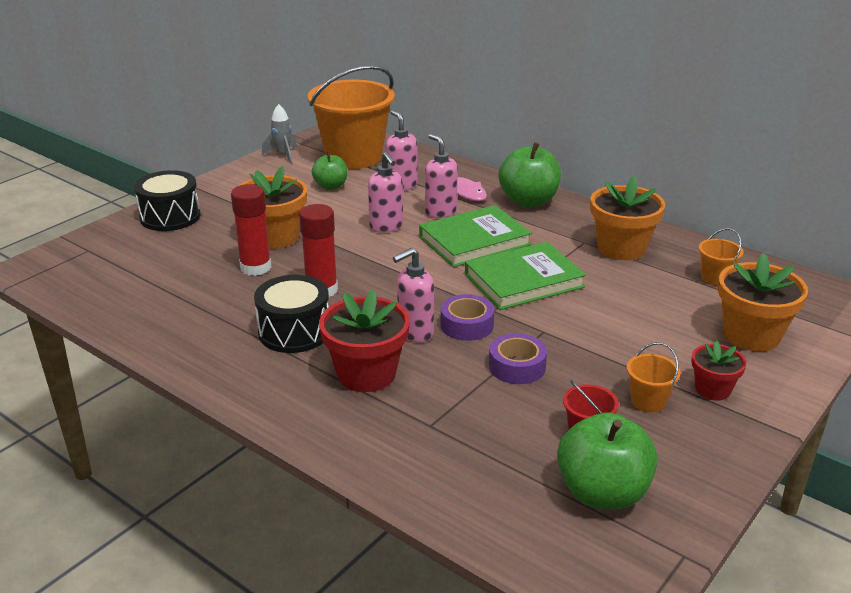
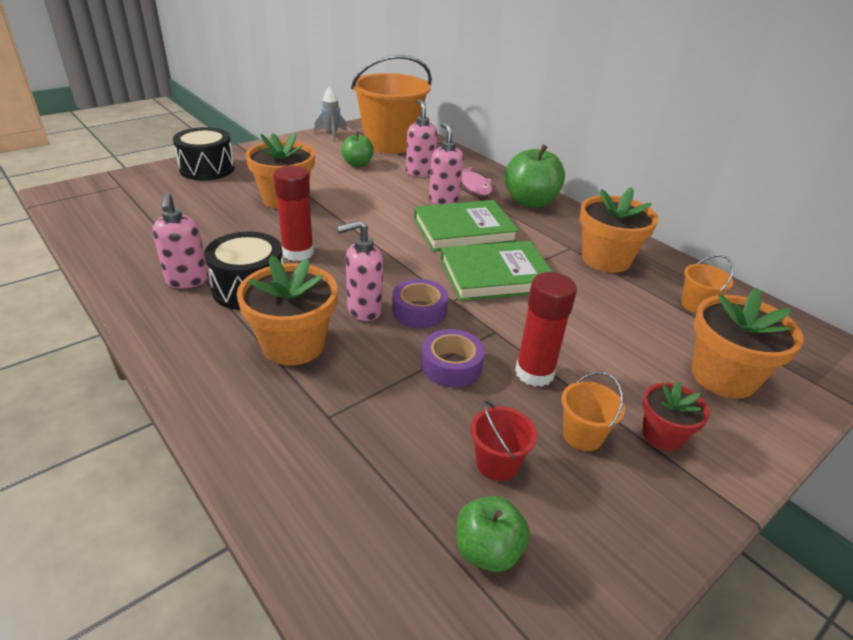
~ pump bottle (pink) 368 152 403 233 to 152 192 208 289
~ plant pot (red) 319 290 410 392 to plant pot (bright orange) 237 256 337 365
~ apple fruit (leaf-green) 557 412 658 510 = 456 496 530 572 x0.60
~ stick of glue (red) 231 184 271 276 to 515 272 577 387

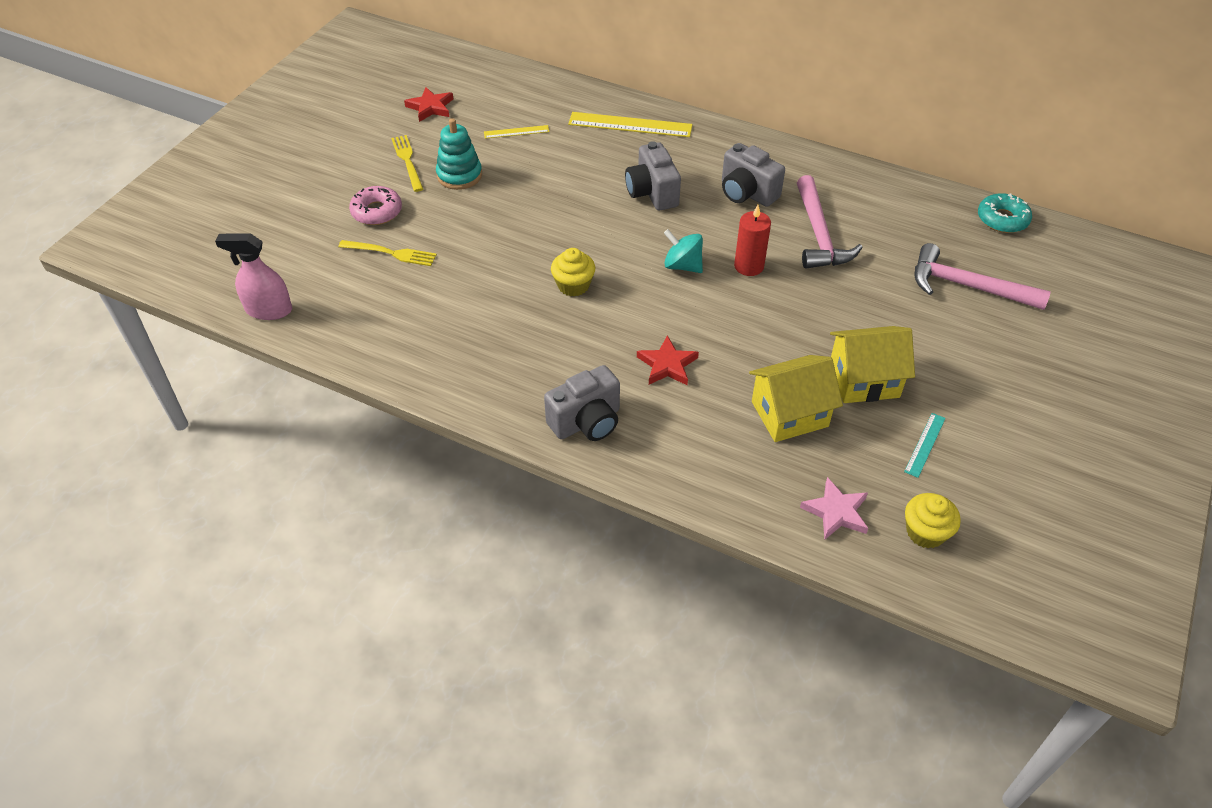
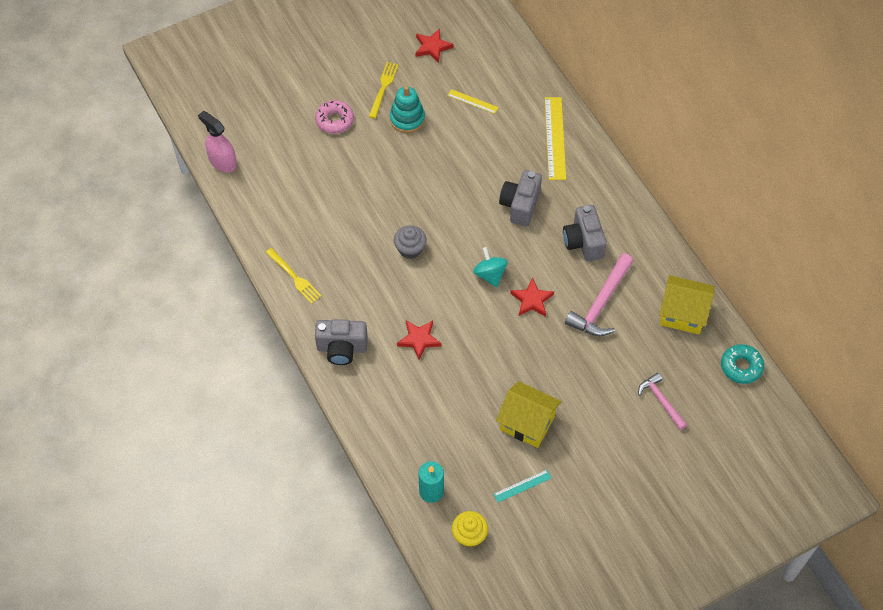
~ fork (golden) 338 240 437 266 to 265 248 322 304
~ muffin (golden) 551 248 595 297 to muffin (grey) 394 225 427 259
~ star shape (pink) 800 477 868 540 to wax candle (aqua) 418 461 444 503
~ wax candle (red) 734 205 771 276 to star shape (red) 510 277 554 317
~ straightedge (golden) 568 112 692 137 = 545 97 566 180 45 degrees clockwise
~ carpenter's hammer (pink) 915 243 1051 310 = 638 373 687 430 x0.61
~ toy house (golden) 749 355 843 442 to 659 275 715 334

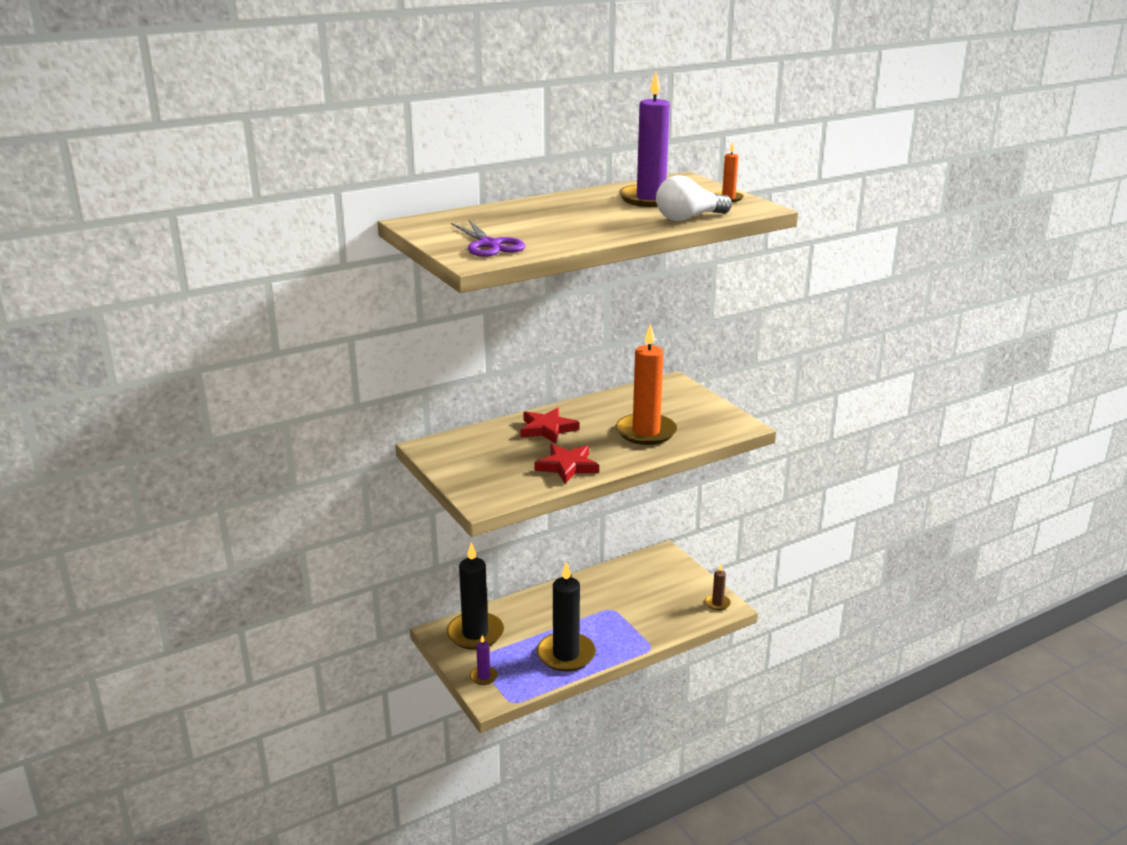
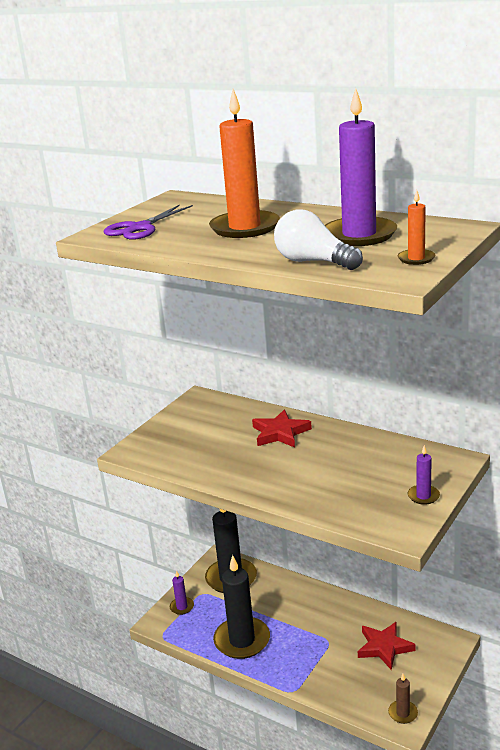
~ wax candle (bright orange) 616 324 677 445 to 209 89 280 238
~ star shape (red) 534 444 599 483 to 358 622 416 670
+ wax candle (purple) 408 445 440 505

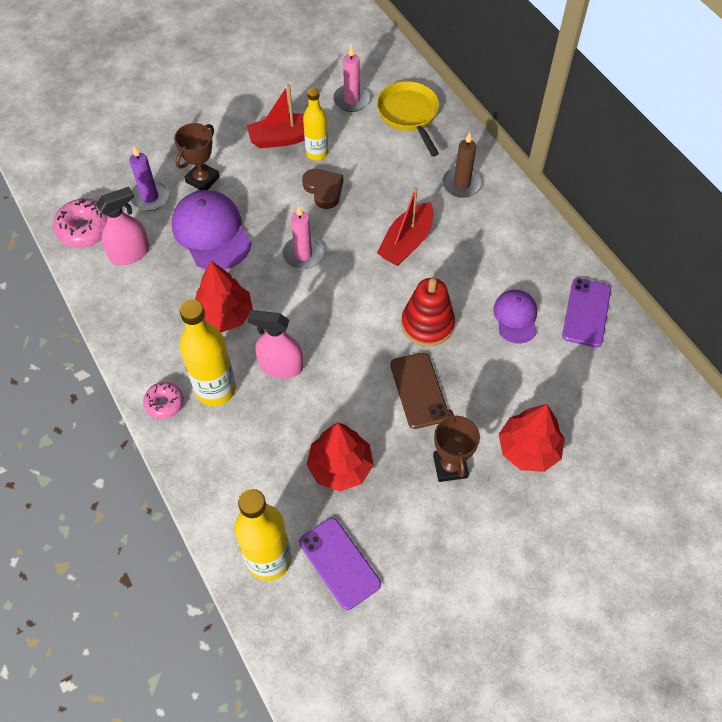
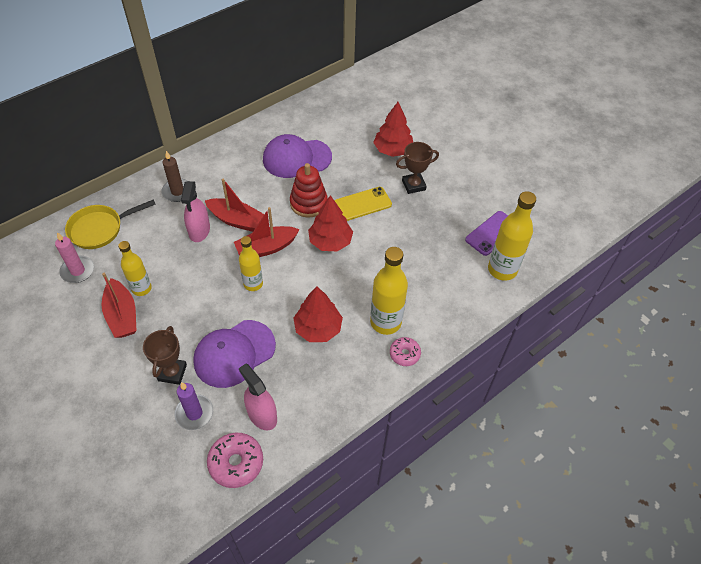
~ trophy (dark brown) 174 123 220 190 = 143 326 187 385 75 degrees clockwise
~ spray cleaner (pink) 248 310 303 378 to 181 181 210 242
+ sailboat (red) 234 207 300 257
~ wax candle (pink) 282 206 324 270 to bottle (golden) 239 236 263 291
~ peaked cap (purple) 493 290 537 344 = 263 134 332 178 x1.69
~ tree (red) 307 423 373 492 to 308 195 353 251
~ mobile phone (dark brown) 390 352 448 429 to mobile phone (golden) 334 187 392 221
- heart shape (dark brown) 302 169 343 209
- mobile phone (purple) 562 278 611 348

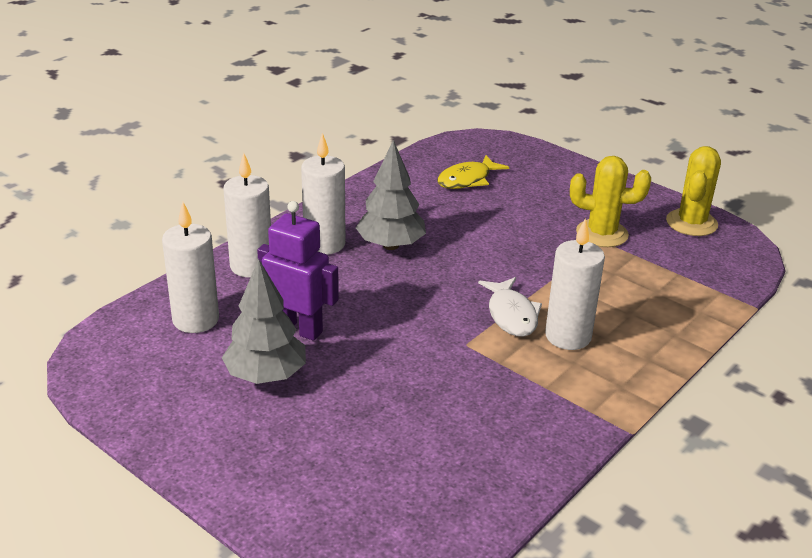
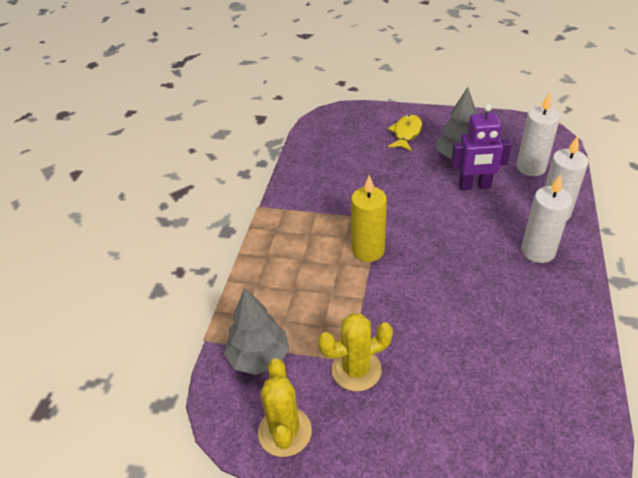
~ tree (grey) 356 140 426 250 to 224 288 289 375
~ toy fish (snow-white) 478 277 542 337 to wax candle (golden) 351 175 387 262
~ toy fish (golden) 437 155 509 189 to 388 114 423 151
- wax candle (snow-white) 545 218 605 350

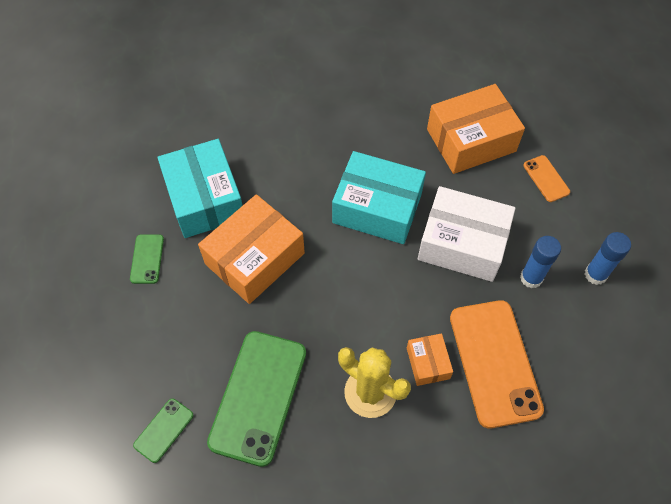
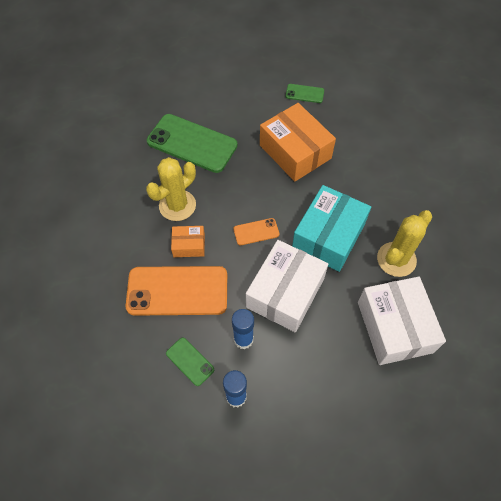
~ mobile phone (leaf-green) 133 398 193 463 to 166 338 214 386
~ mobile phone (bright orange) 523 155 570 202 to 233 218 279 245
~ box (bright orange) 427 84 525 174 to box (snow-white) 358 277 446 365
+ prickly plant (golden) 377 210 432 277
- box (aqua) 158 139 243 238

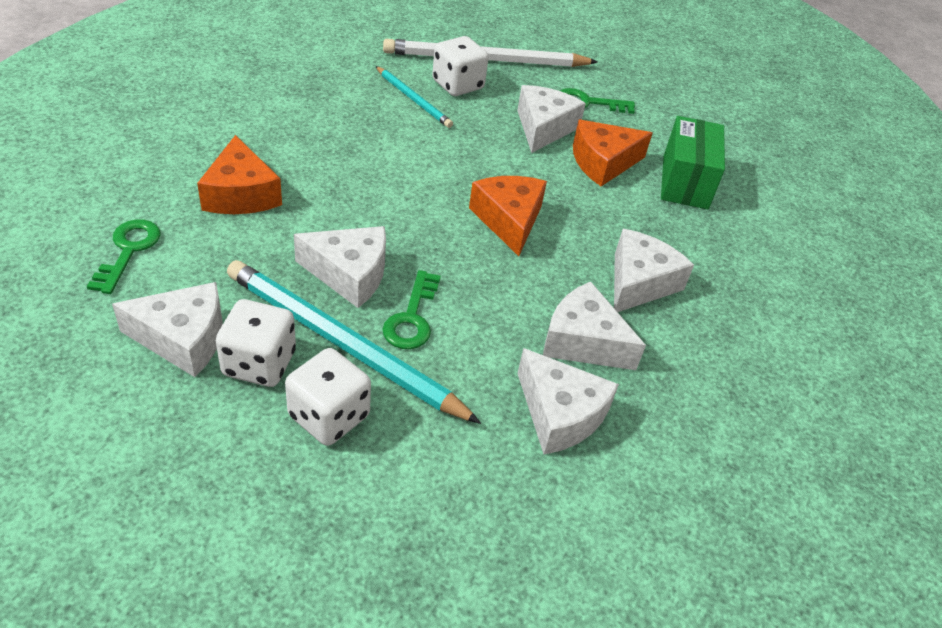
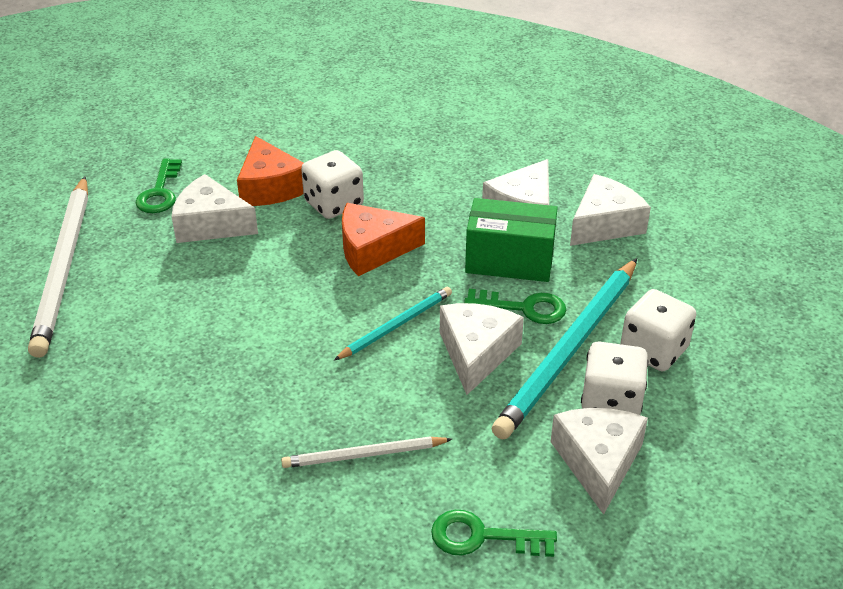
~ cheese wedge (bright orange) 197 135 282 214 to lead pencil (snow-white) 281 436 452 468
~ die (snow-white) 432 36 489 96 to 301 150 364 219
~ lead pencil (aqua) 376 66 453 128 to 334 287 452 360
~ box (leaf-green) 661 116 725 209 to 465 198 558 282
- cheese wedge (snow-white) 614 229 694 312

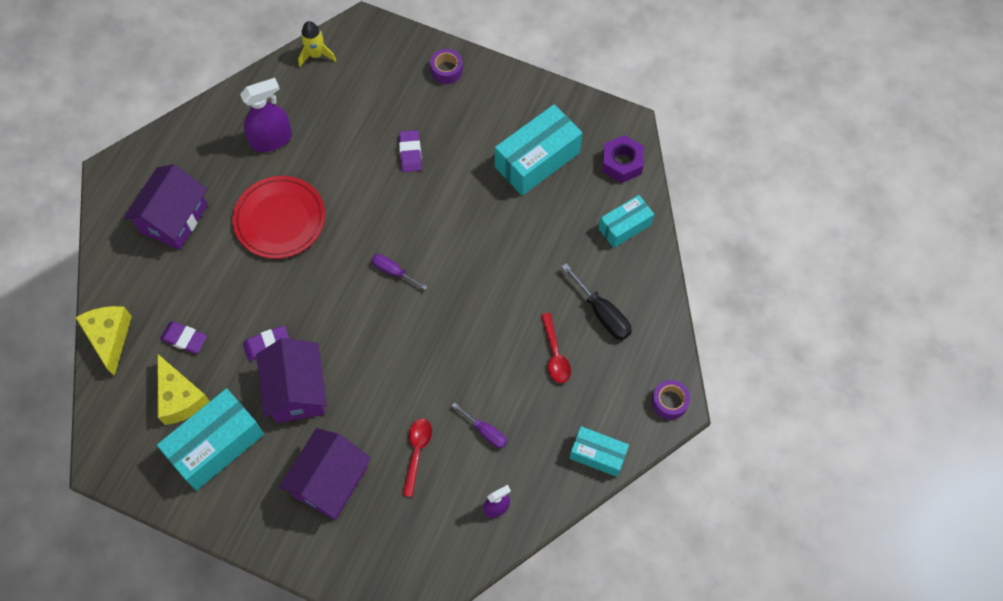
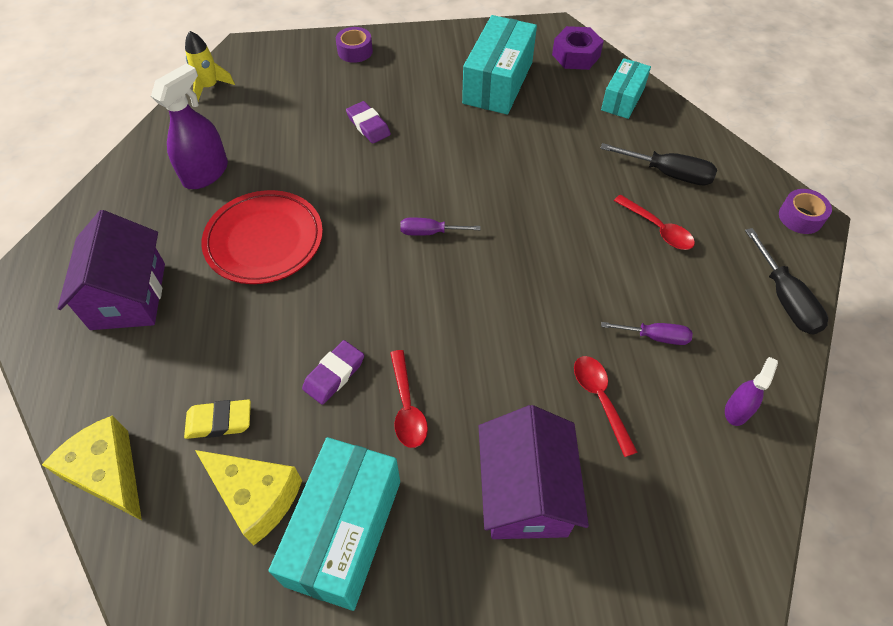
~ pencil eraser (purple) 160 321 207 354 to pencil eraser (golden) 184 399 251 439
~ toy house (purple) 256 338 327 423 to teaspoon (red) 390 350 428 448
~ box (aqua) 570 426 629 477 to screwdriver (black) 745 228 828 334

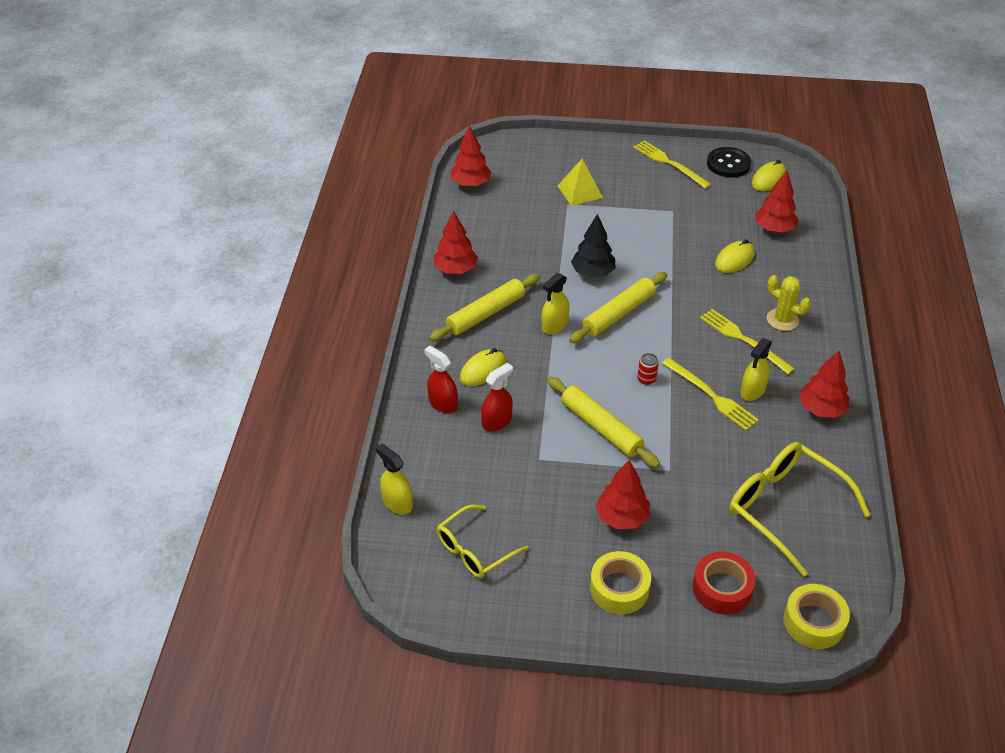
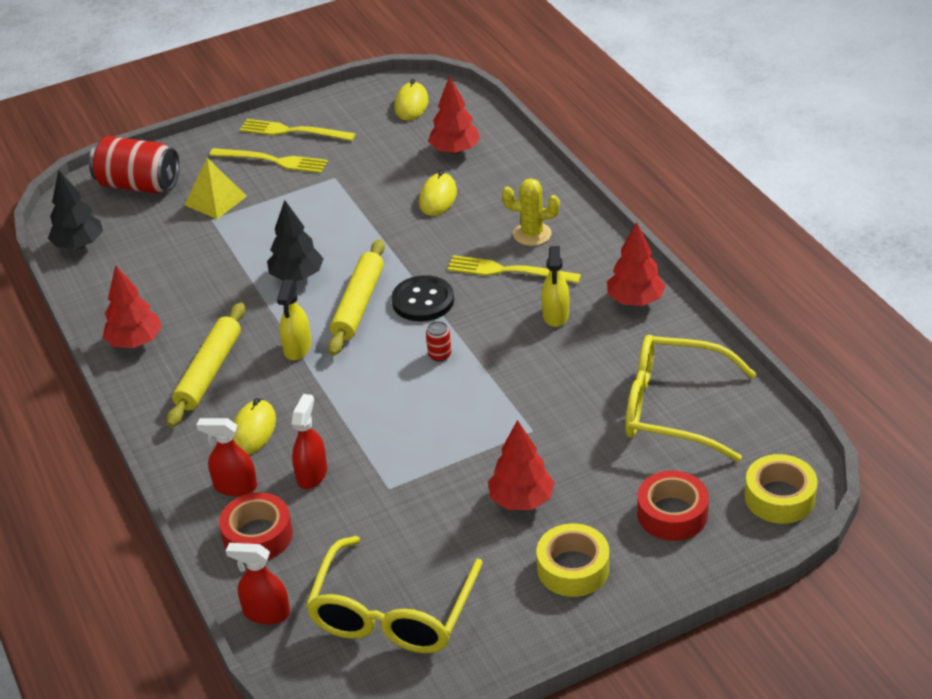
~ tree (red) 450 125 492 187 to tree (black) 48 170 103 249
+ tin (red) 89 136 180 194
~ fork (golden) 662 358 759 431 to 209 148 328 173
+ tape (red) 219 492 293 560
~ spray cleaner (golden) 376 444 413 514 to spray cleaner (red) 226 543 290 625
~ spectacles (golden) 437 505 529 578 = 306 536 482 653 x1.59
~ button (black) 707 147 751 178 to 391 275 454 322
- pastry roller (golden) 547 376 660 468

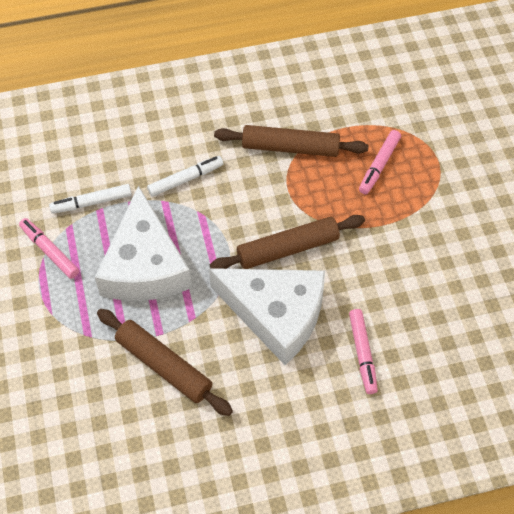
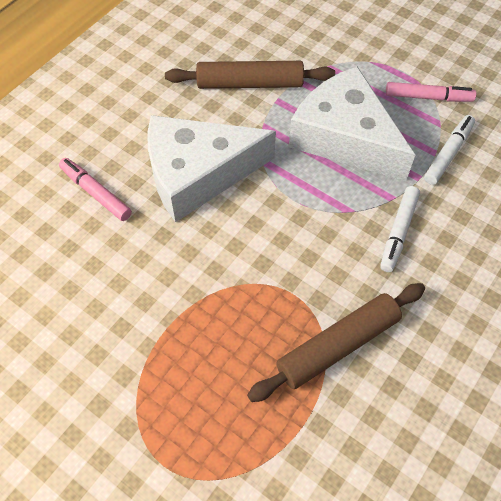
- pastry roller (dark brown) 210 215 365 269
- felt pen (pink) 359 130 401 194

